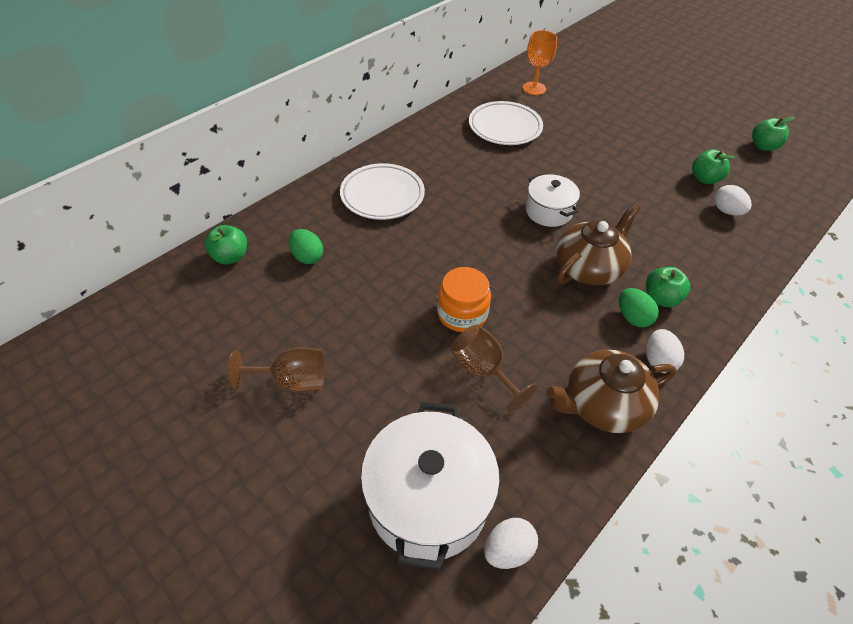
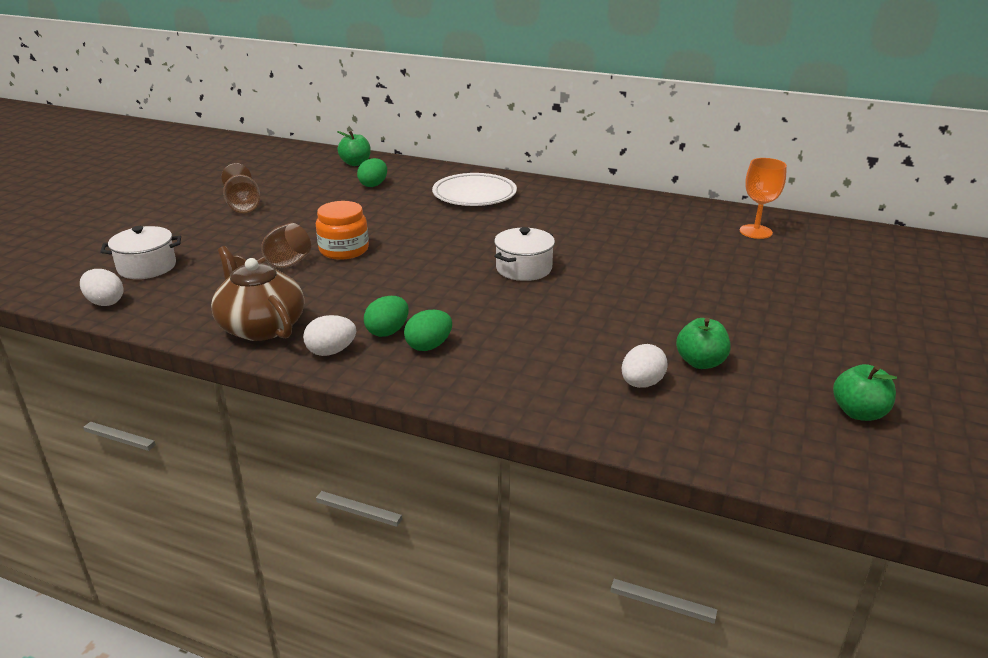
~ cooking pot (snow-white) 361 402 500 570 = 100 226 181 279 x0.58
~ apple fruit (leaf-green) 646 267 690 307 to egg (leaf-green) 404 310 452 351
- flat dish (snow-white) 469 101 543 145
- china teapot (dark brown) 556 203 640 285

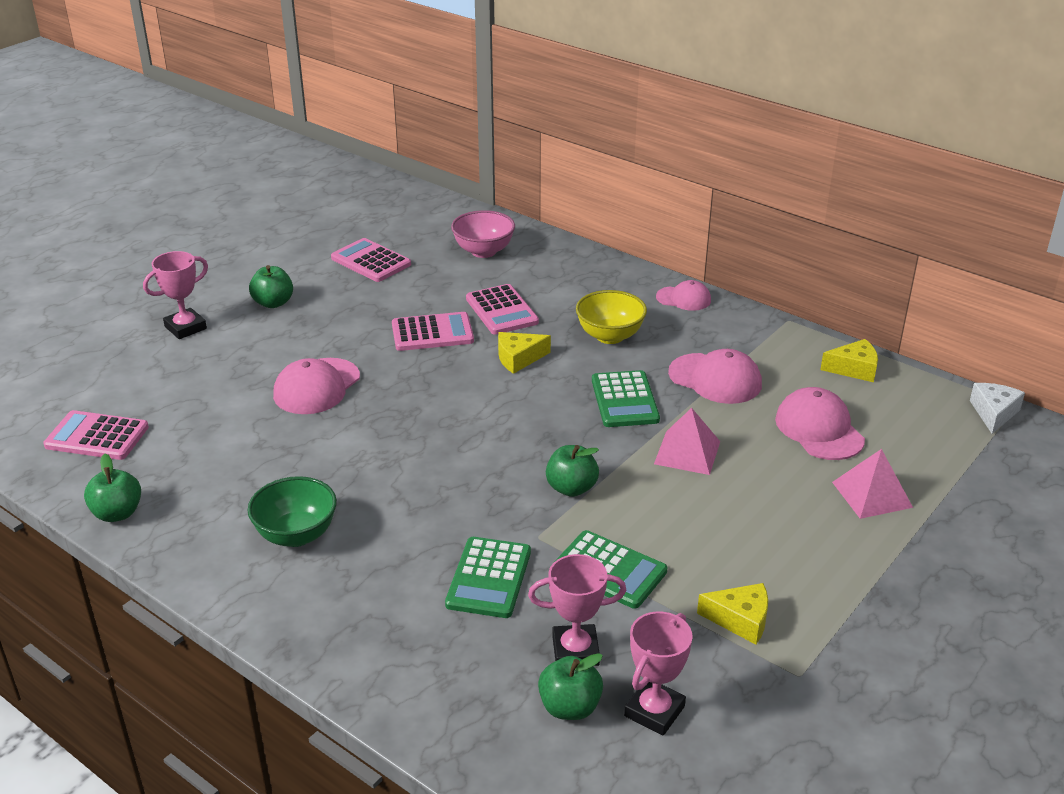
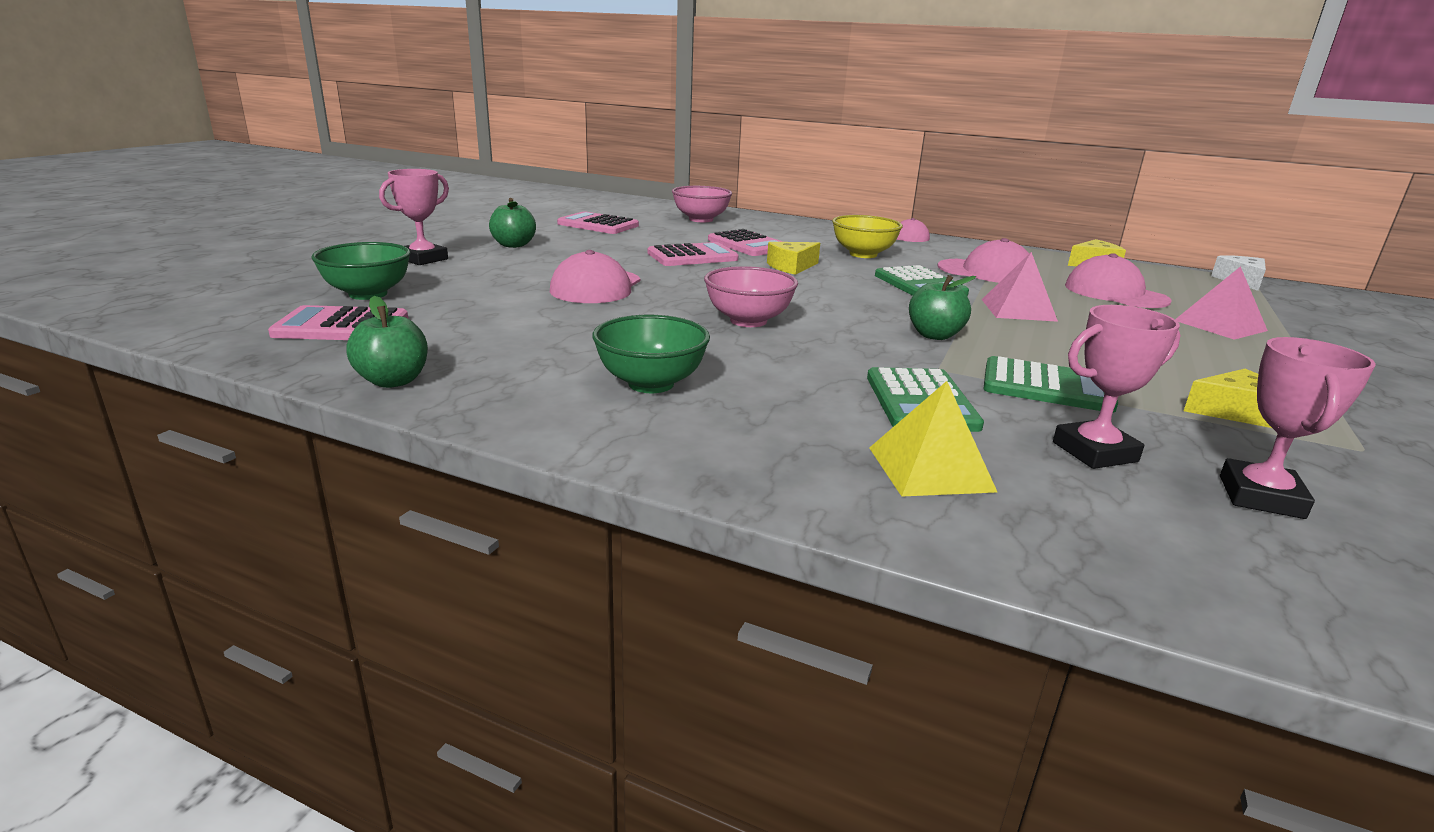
+ serving bowl (leaf-green) 312 242 410 300
+ serving bowl (pink) 704 266 798 327
+ pyramid (golden) 869 381 997 496
- apple fruit (leaf-green) 538 653 603 720

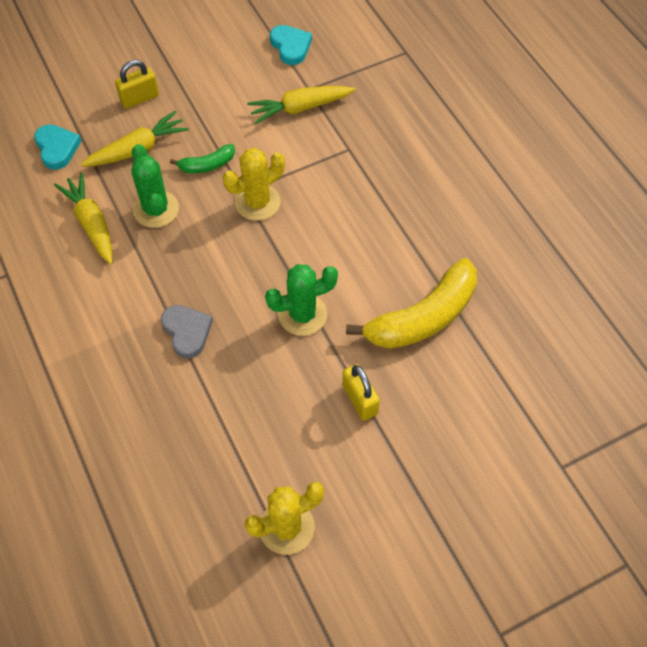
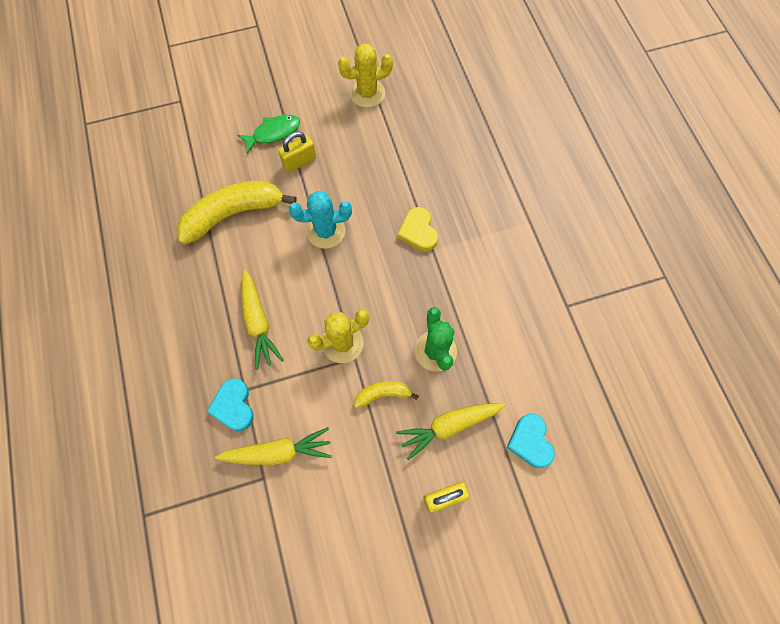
~ heart shape (aqua) 270 25 312 65 to 207 378 254 431
+ toy fish (leaf-green) 238 115 300 154
~ toy carrot (golden) 54 172 113 264 to 242 270 284 370
~ small lock (golden) 342 364 380 421 = 278 132 316 173 75 degrees clockwise
~ prickly plant (leaf-green) 265 264 338 336 to prickly plant (aqua) 289 191 352 249
~ banana (leaf-green) 170 144 235 173 to banana (golden) 354 381 419 408
~ heart shape (grey) 161 305 213 359 to heart shape (golden) 397 207 438 252

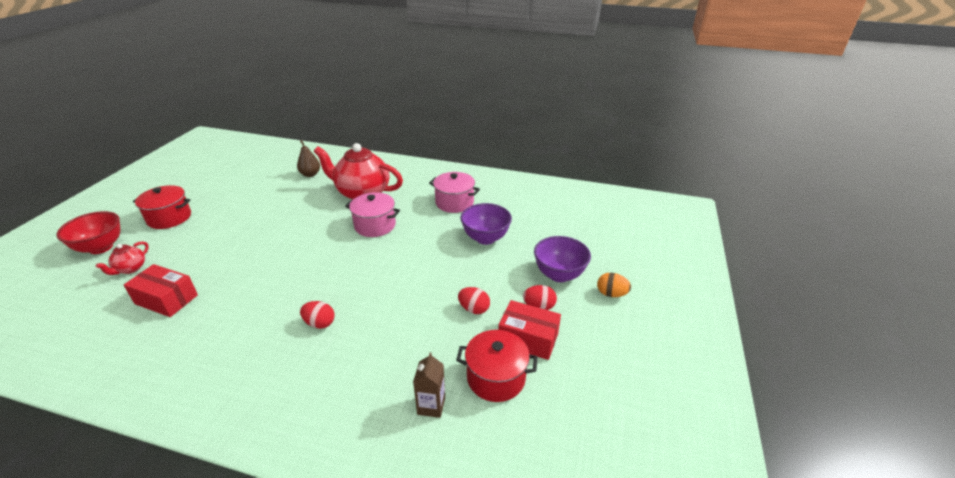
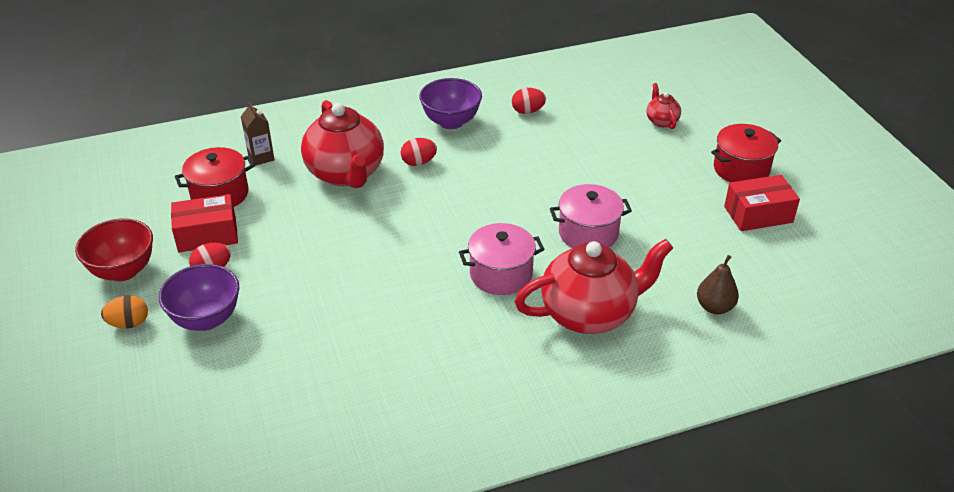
~ serving bowl (red) 56 211 121 254 to 75 218 153 281
+ china teapot (red) 301 100 384 188
~ serving bowl (purple) 461 203 512 245 to 419 78 482 129
~ egg (red) 458 287 490 314 to 512 88 546 114
~ cooking pot (pink) 429 172 480 213 to 550 184 632 248
~ box (red) 124 264 198 317 to 724 175 800 231

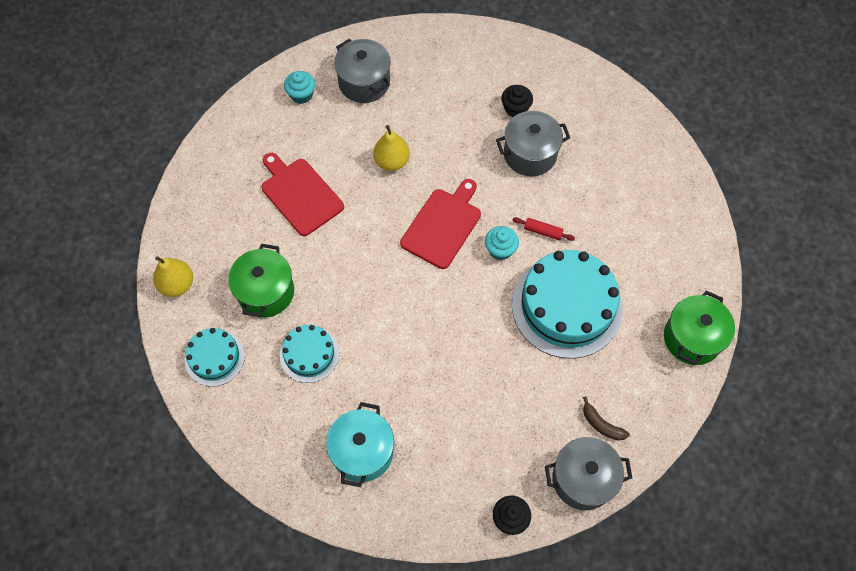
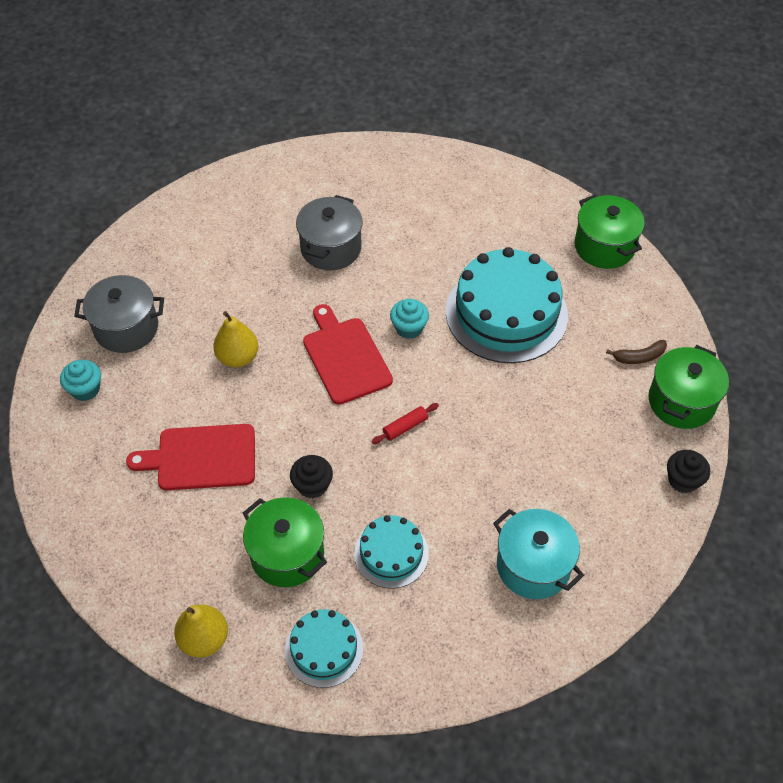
~ muffin (black) 501 85 533 117 to 290 455 333 499
~ pastry roller (red) 513 217 575 241 to 372 403 439 444
~ cooking pot (grey) 545 437 632 510 to cooking pot (leaf-green) 648 345 729 429

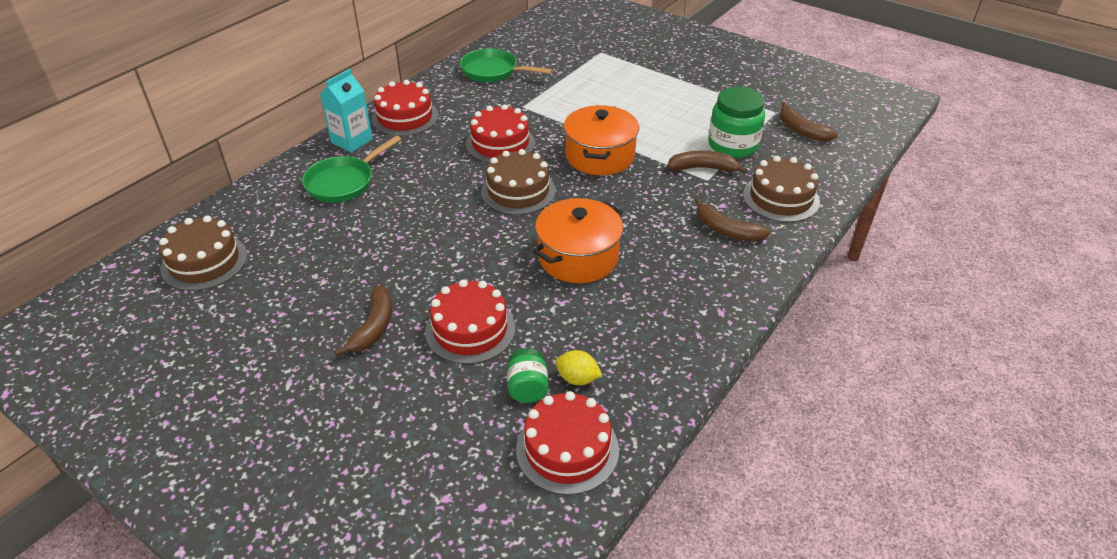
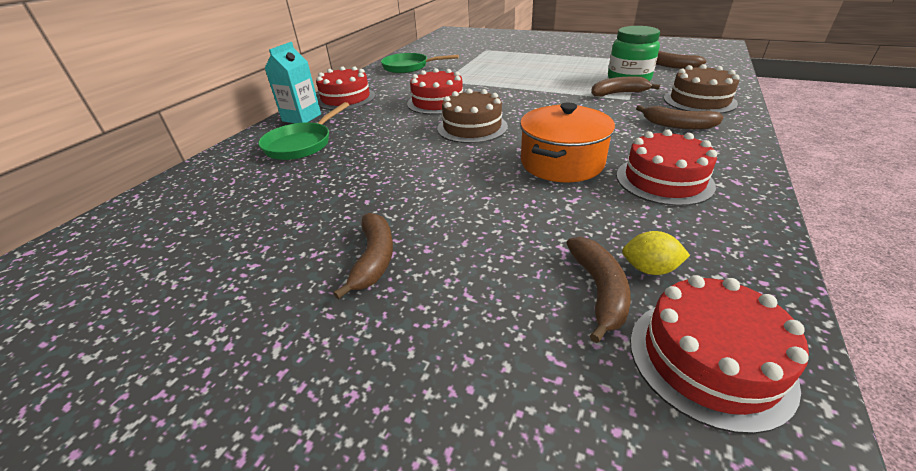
~ jam jar (leaf-green) 507 348 549 403 to banana (dark brown) 567 237 631 343
~ gateau (red) 425 279 515 364 to 616 129 717 206
- gateau (dark brown) 159 216 247 291
- cooking pot (bright orange) 563 105 639 175

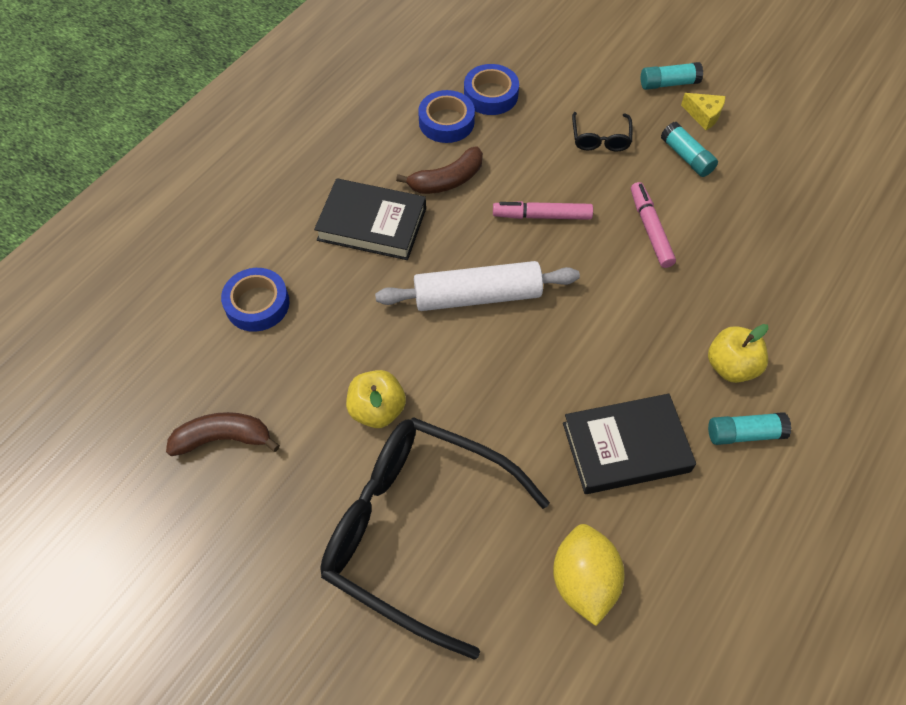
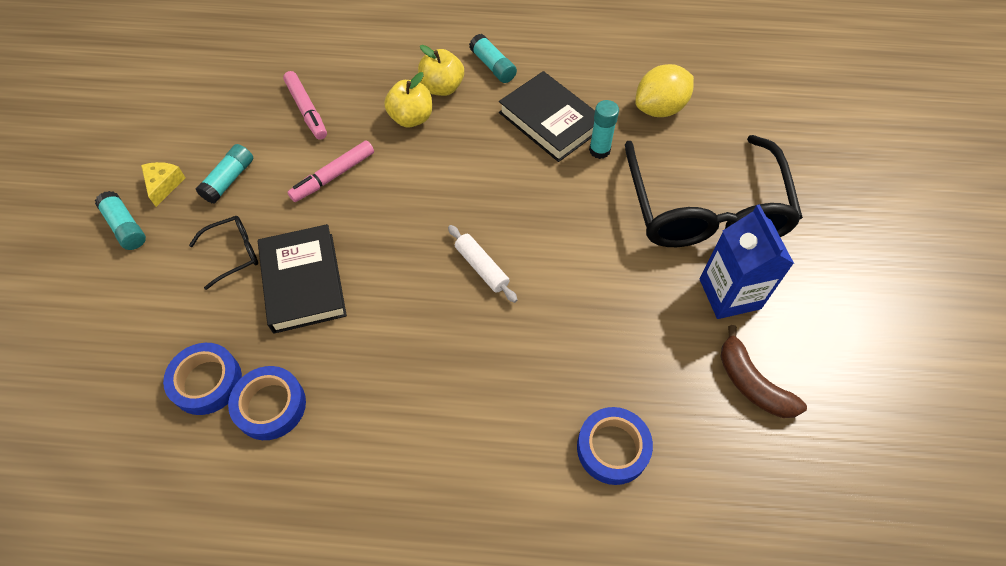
~ hardcover (black) 314 178 426 260 to 258 224 347 334
~ felt pen (pink) 493 201 593 220 to 283 71 327 140
~ apple fruit (golden) 346 370 406 428 to 384 72 432 127
~ pastry roller (snow-white) 375 261 580 311 = 448 225 517 303 x0.55
+ stick of glue (aqua) 589 100 619 159
+ juice carton (blue) 700 204 794 319
- banana (dark brown) 396 147 483 194

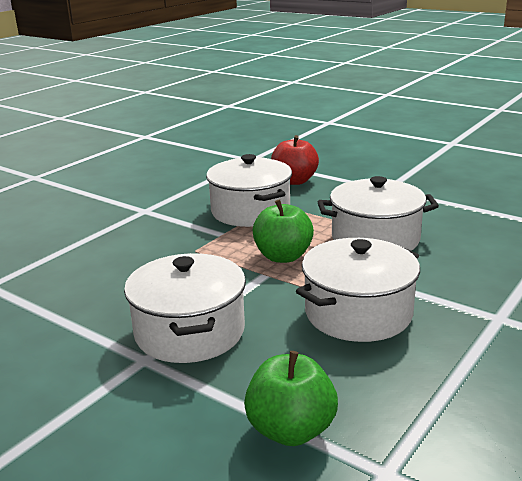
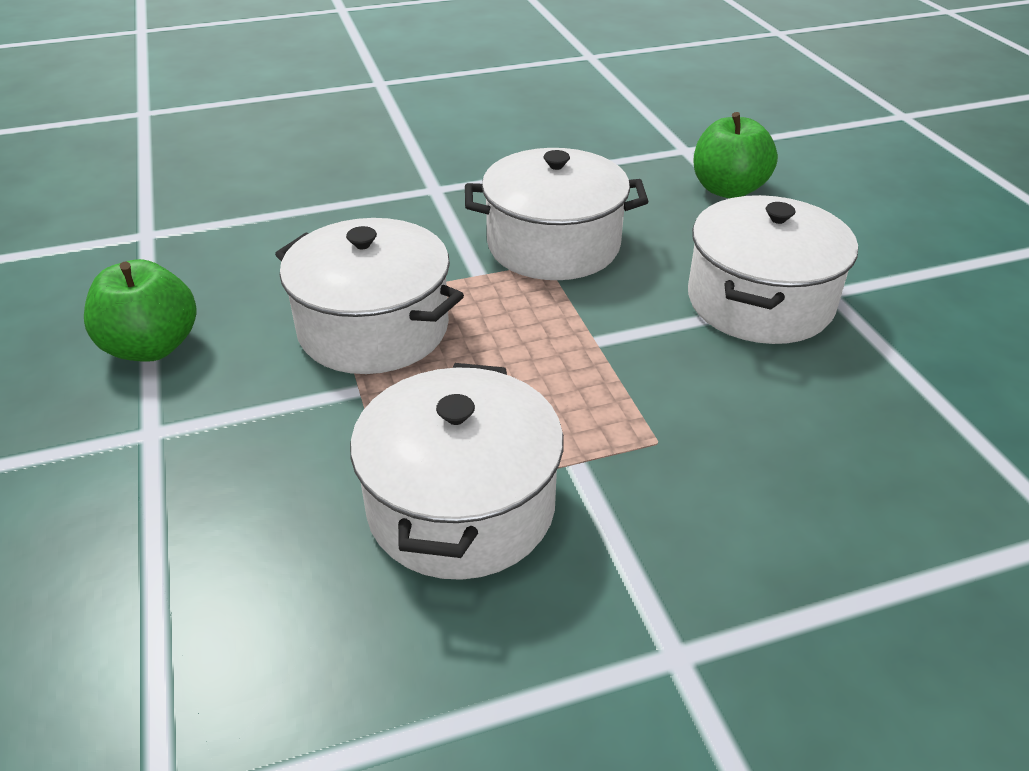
~ apple fruit (leaf-green) 253 199 314 263 to 84 259 197 362
- apple fruit (red) 271 135 319 185

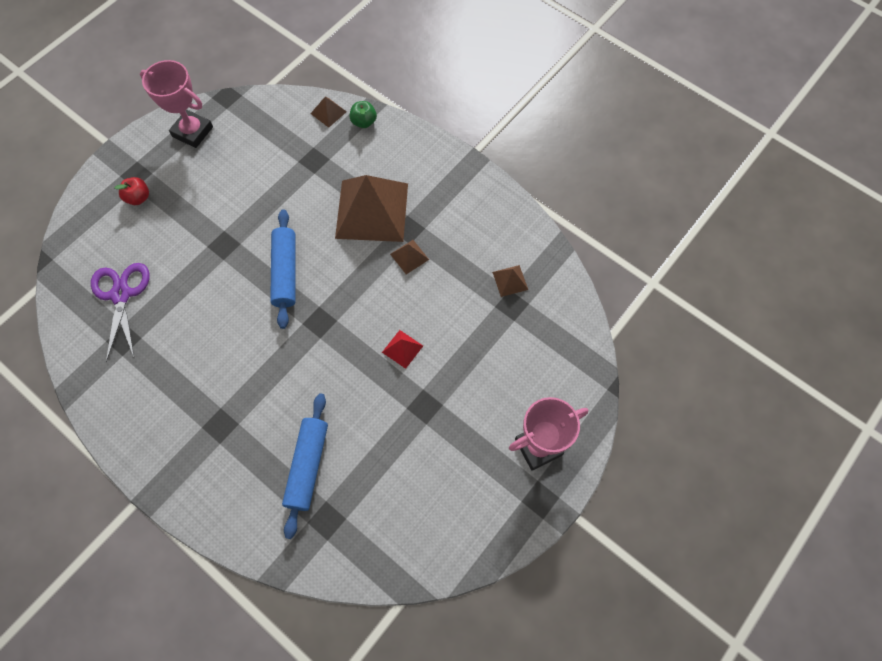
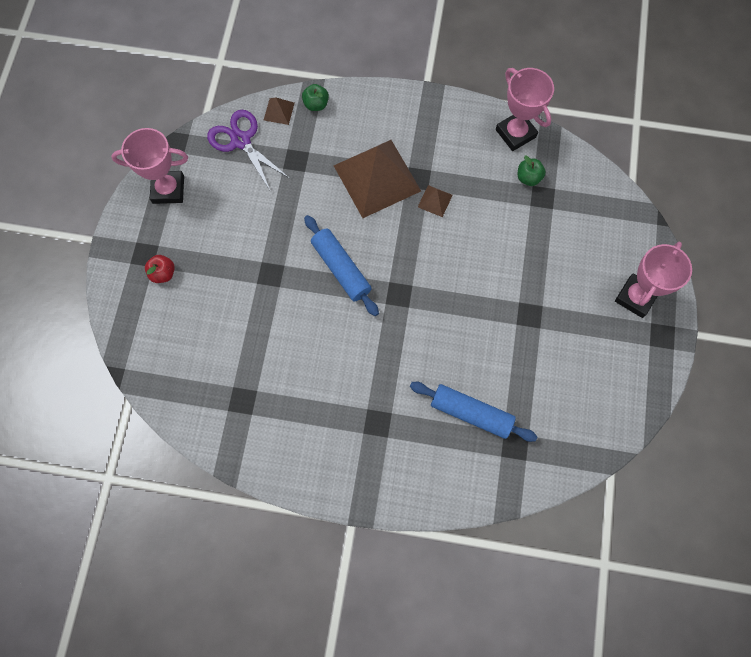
~ scissors (purple) 91 263 150 362 to 207 110 289 190
~ pastry roller (blue) 282 393 328 539 = 410 382 537 442 45 degrees counterclockwise
+ trophy (pink) 496 68 554 151
~ pyramid (dark brown) 492 265 528 297 to apple fruit (leaf-green) 518 155 546 186
- pyramid (red) 382 330 423 369

